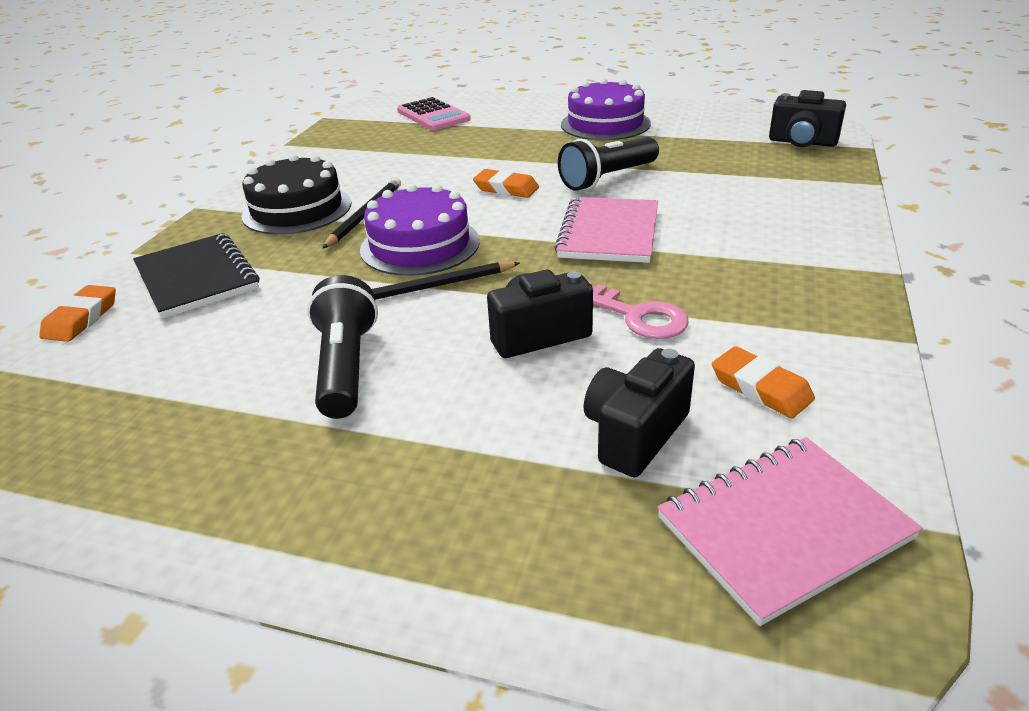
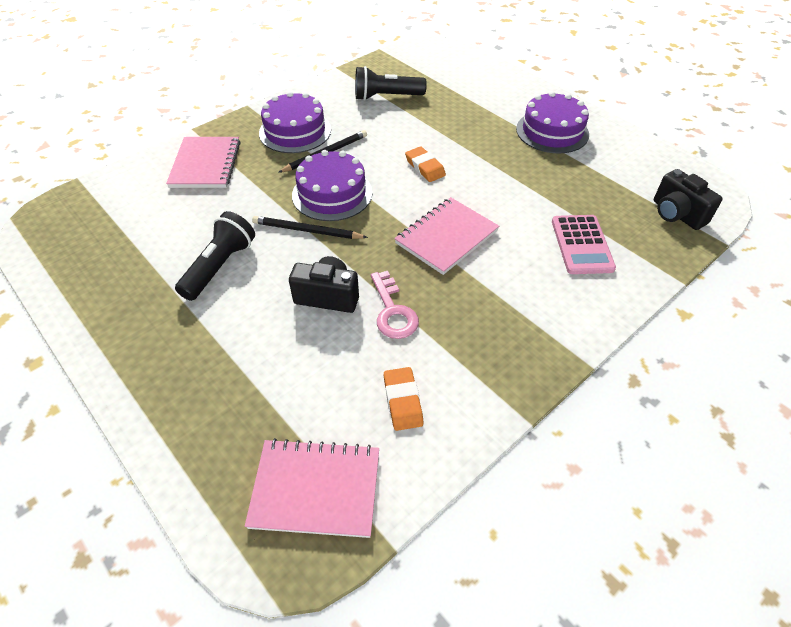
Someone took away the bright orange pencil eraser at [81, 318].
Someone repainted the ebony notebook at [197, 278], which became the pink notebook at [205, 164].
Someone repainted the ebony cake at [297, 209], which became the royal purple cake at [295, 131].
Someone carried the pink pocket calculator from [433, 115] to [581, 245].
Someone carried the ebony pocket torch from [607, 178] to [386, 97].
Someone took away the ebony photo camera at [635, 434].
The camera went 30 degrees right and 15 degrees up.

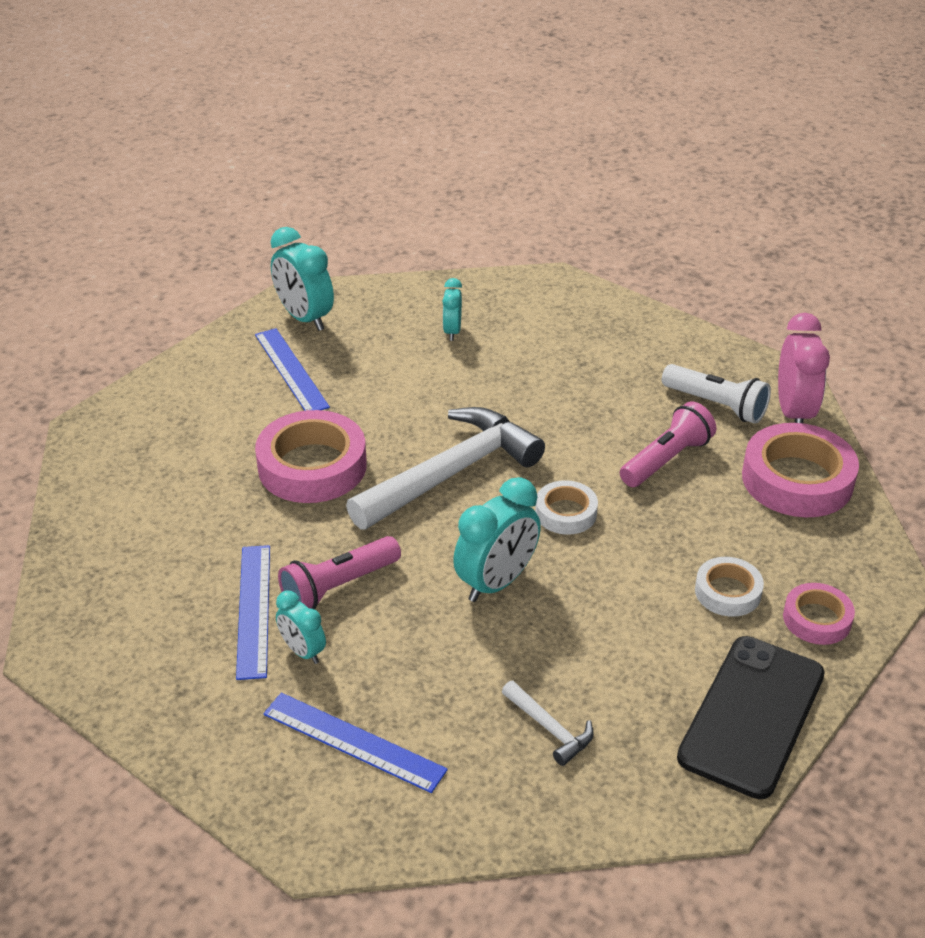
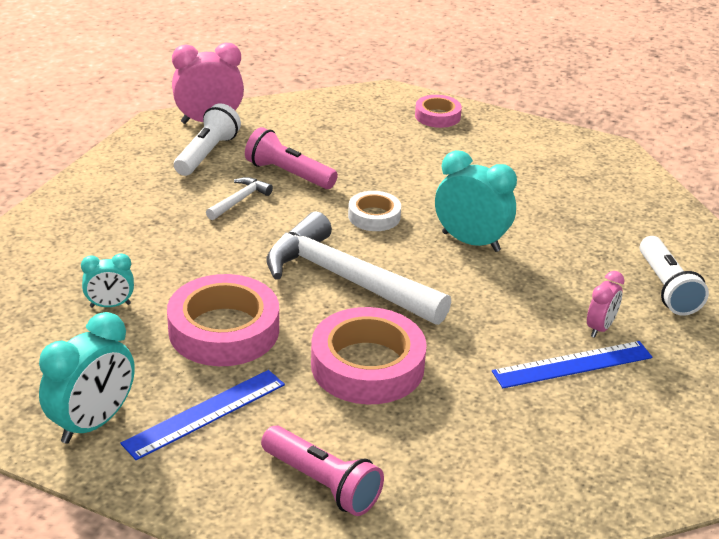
Someone swapped the royal blue ruler at [354, 741] for the pure white pocket torch at [666, 288].
Someone repainted the teal alarm clock at [303, 651], which became the pink alarm clock at [600, 328].
Someone carried the pink pocket torch from [338, 586] to [322, 483].
Someone carried the pure white claw hammer from [549, 728] to [239, 200].
Someone took away the ebony phone at [751, 715].
Someone took away the pure white roll of tape at [727, 592].
Someone carried the pink roll of tape from [797, 480] to [224, 330].
The camera went 105 degrees left and 5 degrees down.

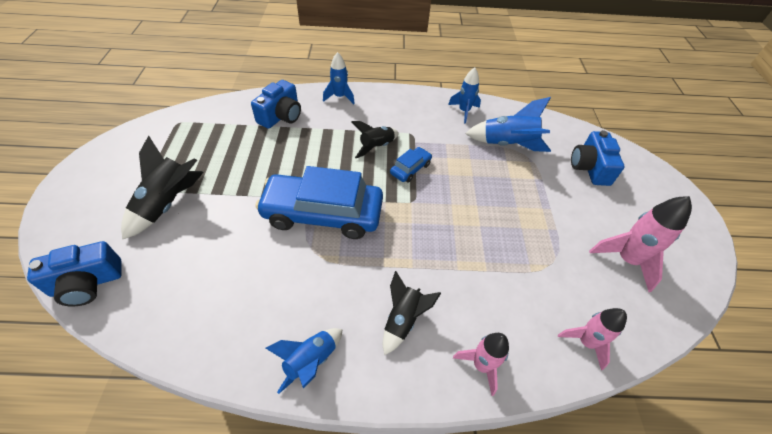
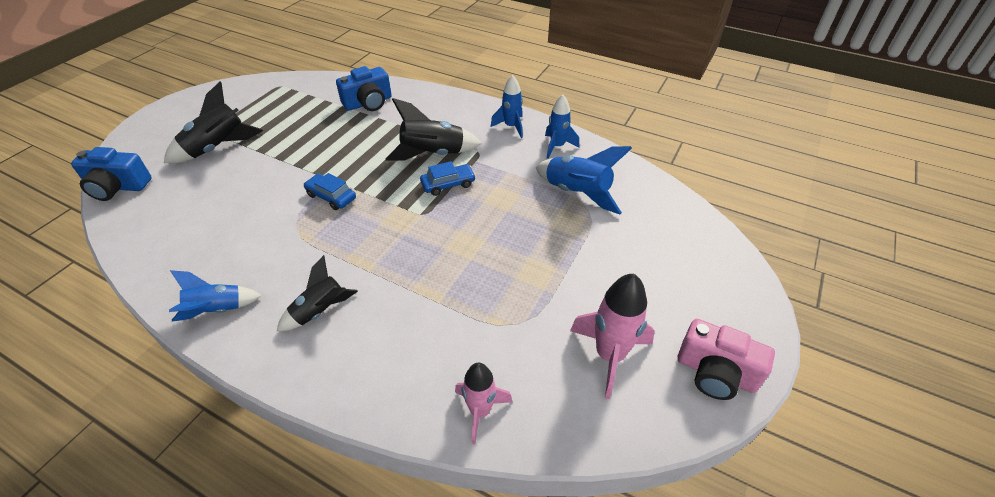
Someone scaled the royal blue toy car at [323, 213] by 0.44.
Someone carried the royal blue rocket from [339, 97] to [511, 127].
Someone scaled the ebony rocket at [376, 147] by 1.51.
Someone took away the pink rocket at [481, 365].
Someone took away the royal blue photo camera at [590, 168].
Someone put down the pink photo camera at [715, 373].
The camera went 30 degrees right and 5 degrees down.

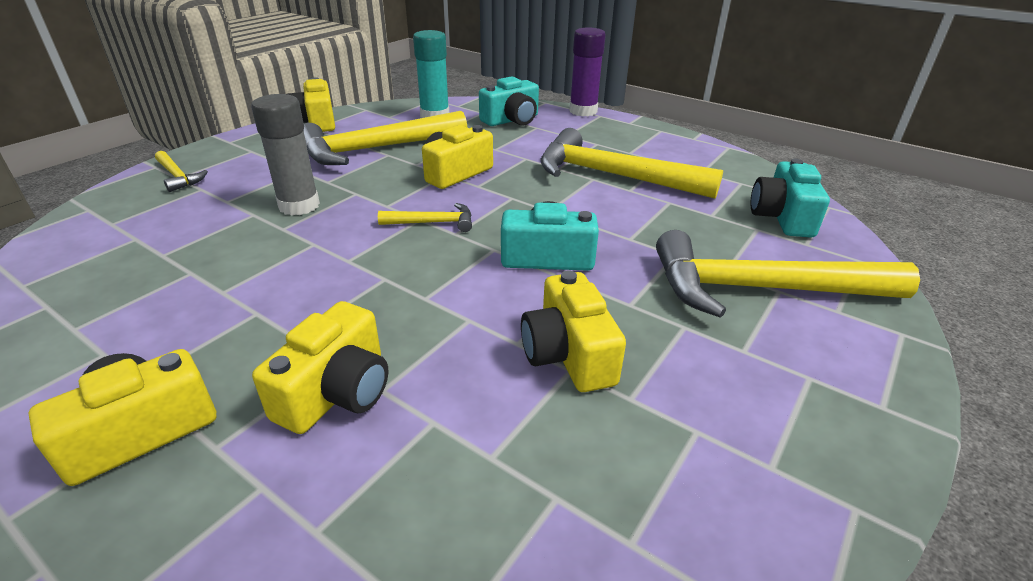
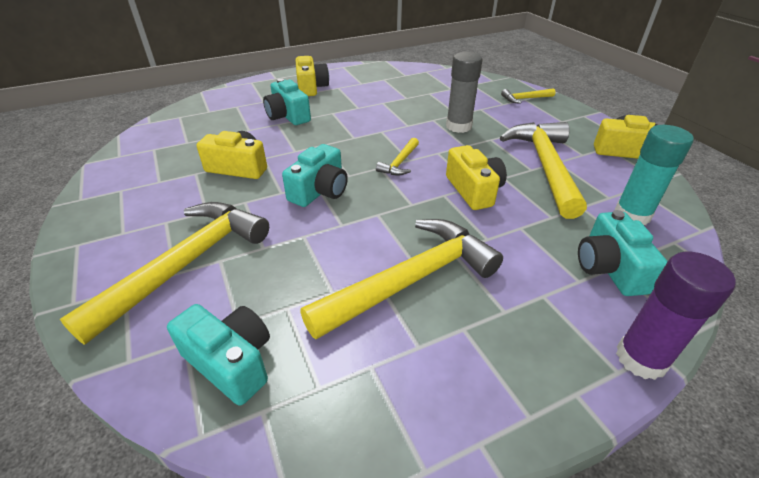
Someone repainted the bright yellow photo camera at [337, 392], which became the teal photo camera at [288, 116].
The camera went 120 degrees right and 5 degrees up.

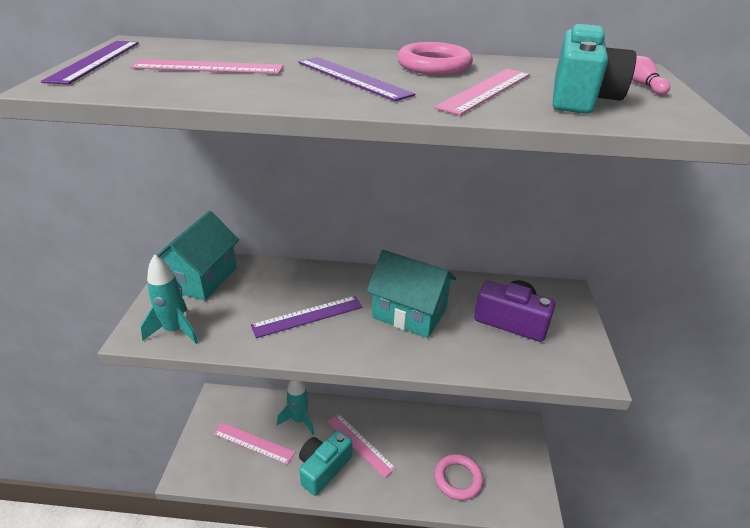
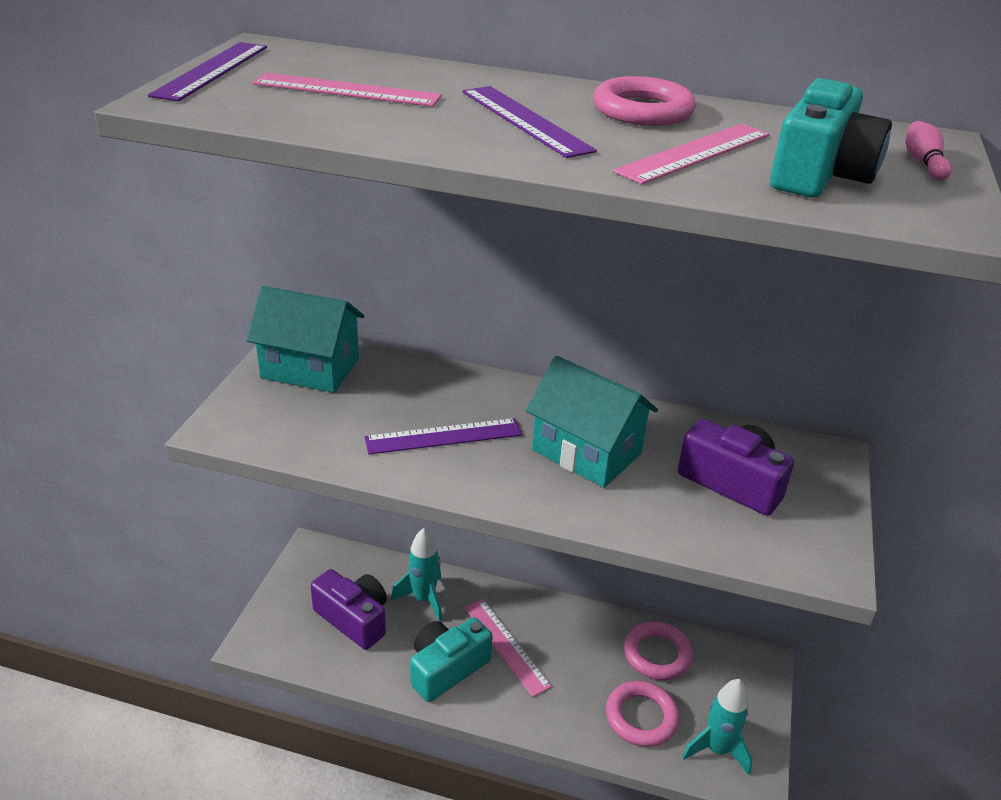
Someone carried the teal rocket from [175, 330] to [716, 749].
Someone rotated the teal toy house at [202, 278] by 75 degrees clockwise.
Someone swapped the pink ruler at [253, 443] for the royal purple photo camera at [354, 619].
Someone put down the pink ring at [657, 654].
The camera went 10 degrees right and 0 degrees up.

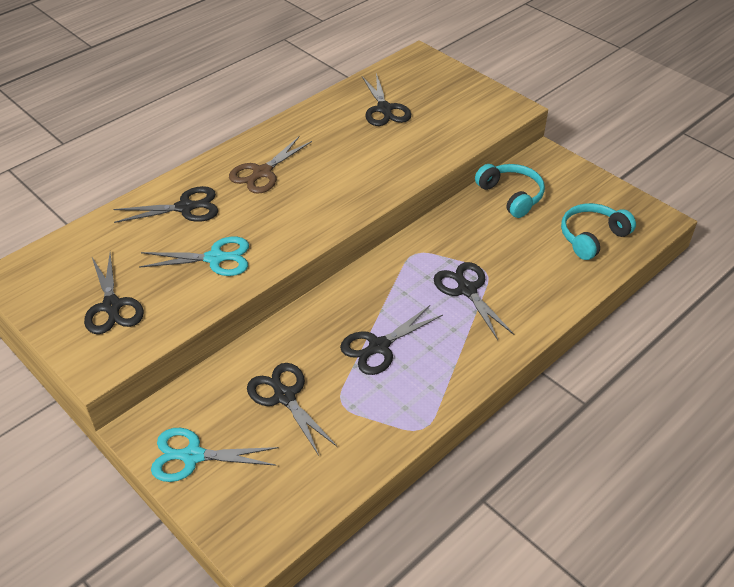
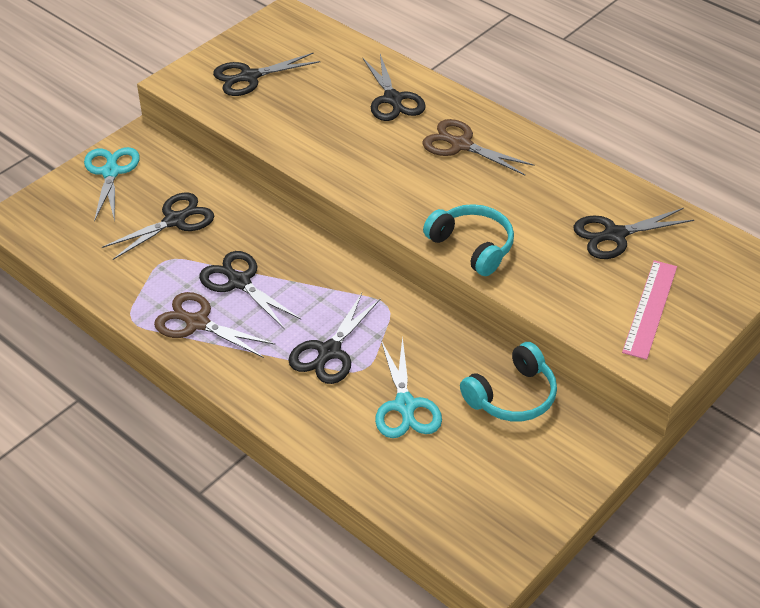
Someone carried the teal pair of scissors from [215, 258] to [405, 405].
Someone rotated the ebony pair of scissors at [467, 290] by 150 degrees clockwise.
Someone carried the teal headphones from [592, 237] to [472, 246].
Someone put down the brown pair of scissors at [197, 323].
Someone put down the pink ruler at [650, 309].
The camera went 85 degrees right and 0 degrees up.

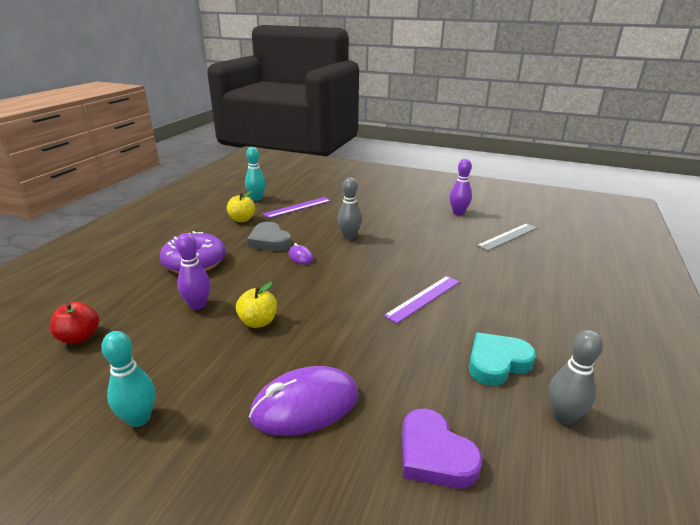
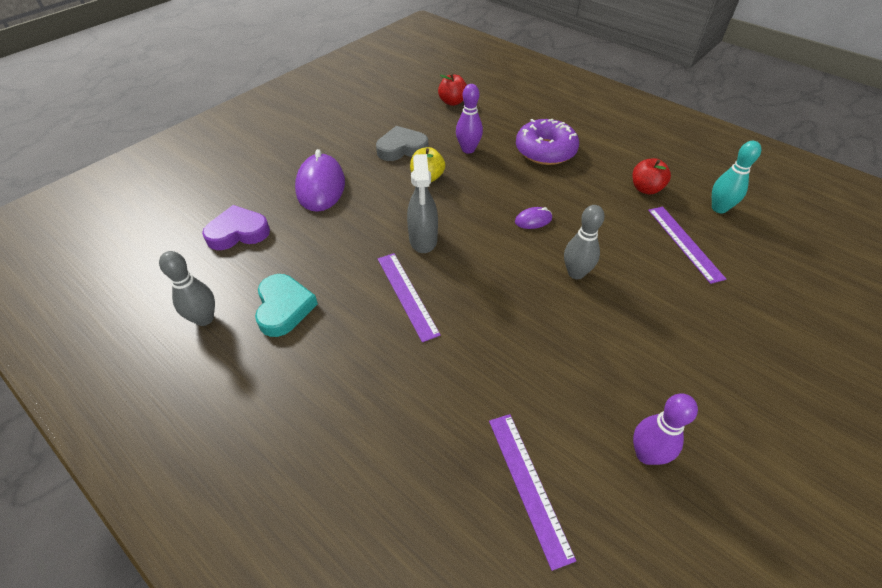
Someone took away the teal tenpin at [139, 419].
Someone repainted the bright yellow apple fruit at [242, 219], which became the scarlet apple fruit at [646, 189].
Someone carried the gray love heart from [269, 241] to [402, 148].
Someone repainted the gray ruler at [508, 237], which became the royal purple ruler at [528, 485].
Someone put down the gray spray bottle at [423, 240].
The camera went 110 degrees right and 20 degrees up.

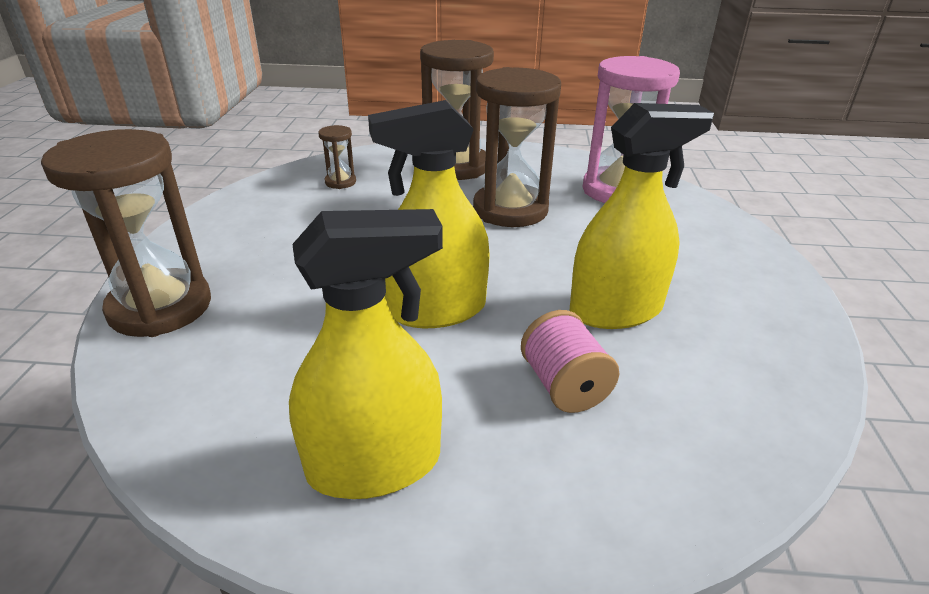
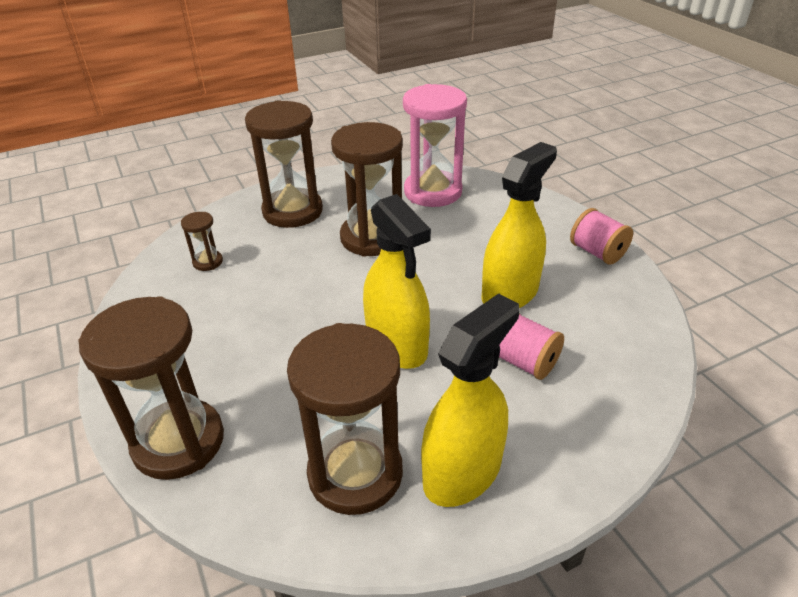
Someone rotated the bright yellow spray bottle at [436, 310] by 75 degrees counterclockwise.
Someone put down the brown sand timer at [355, 473].
Someone put down the pink reel of thread at [597, 252].
The camera went 30 degrees left and 5 degrees up.

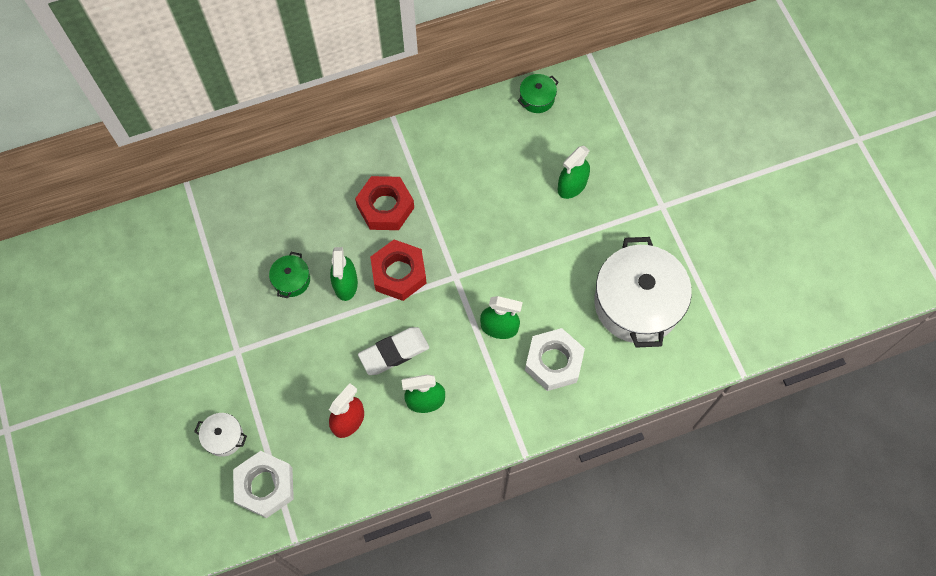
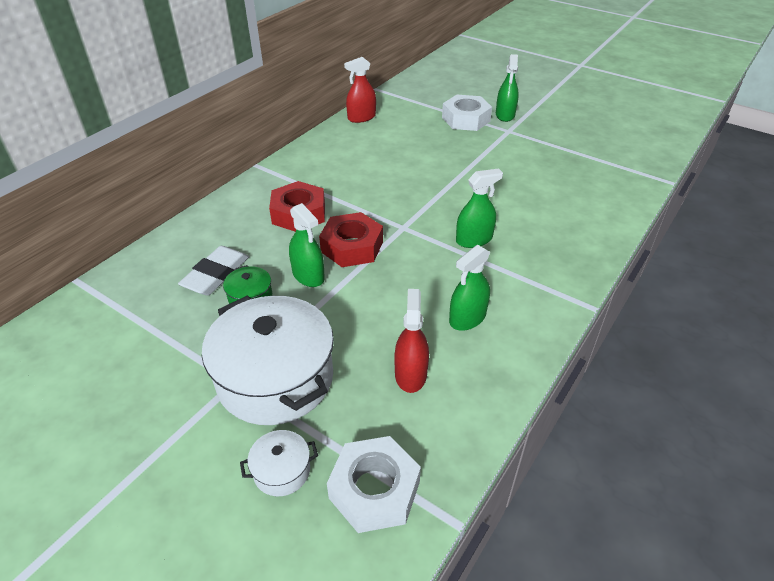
Someone carried the pure white pencil eraser from [394, 352] to [216, 274].
Someone swapped the green pot at [537, 98] for the scarlet spray bottle at [361, 117].
Someone carried the pure white hexagon nut from [553, 362] to [466, 119].
Someone carried the green spray bottle from [572, 185] to [505, 115].
Someone carried the pure white pot from [637, 303] to [275, 378].
The camera went 35 degrees left and 25 degrees down.

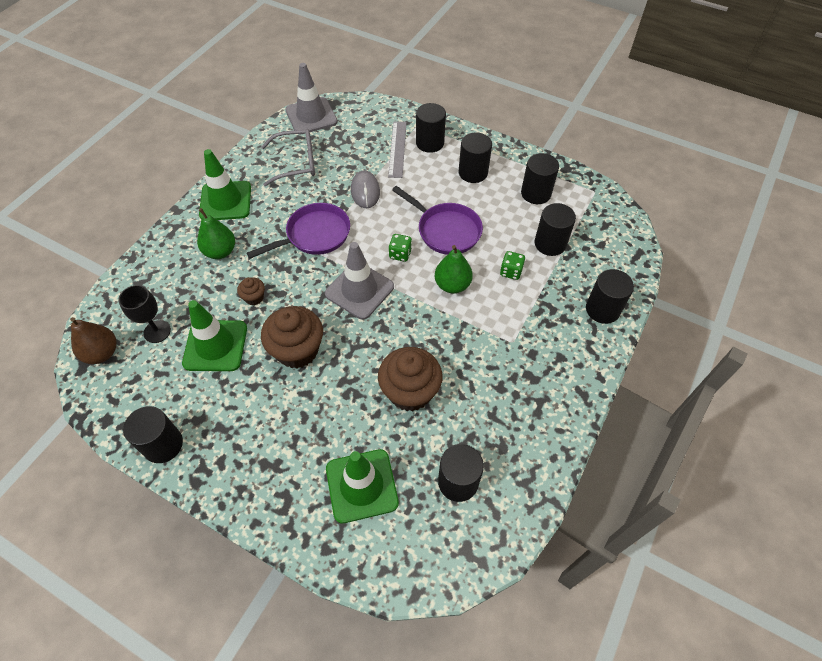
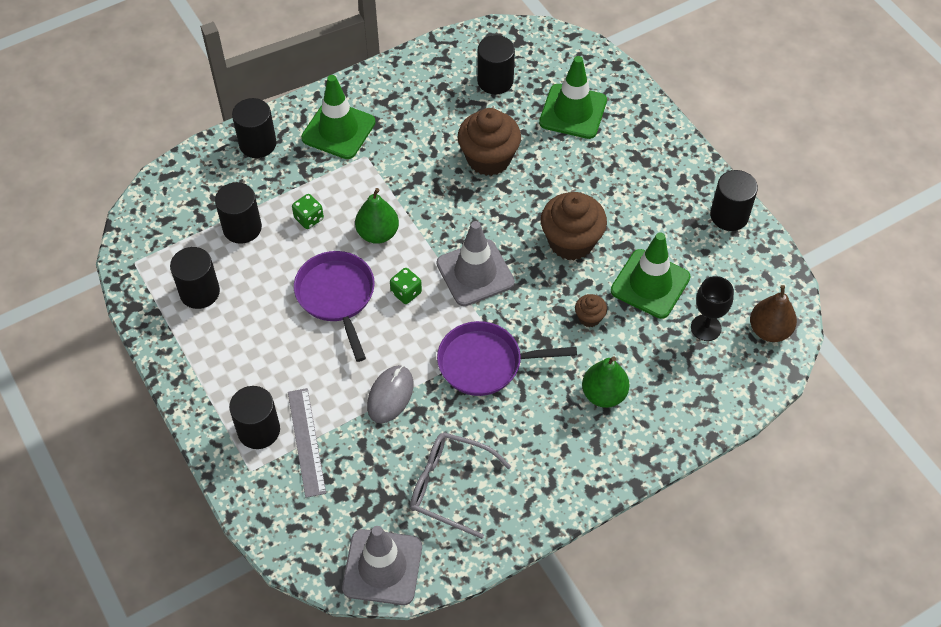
Someone carried the green road cone from [225, 201] to [338, 130].
Someone rotated the gray ruler at [397, 149] by 45 degrees counterclockwise.
Someone took away the ebony solid cylinder at [473, 172].
The camera went 150 degrees left and 0 degrees up.

